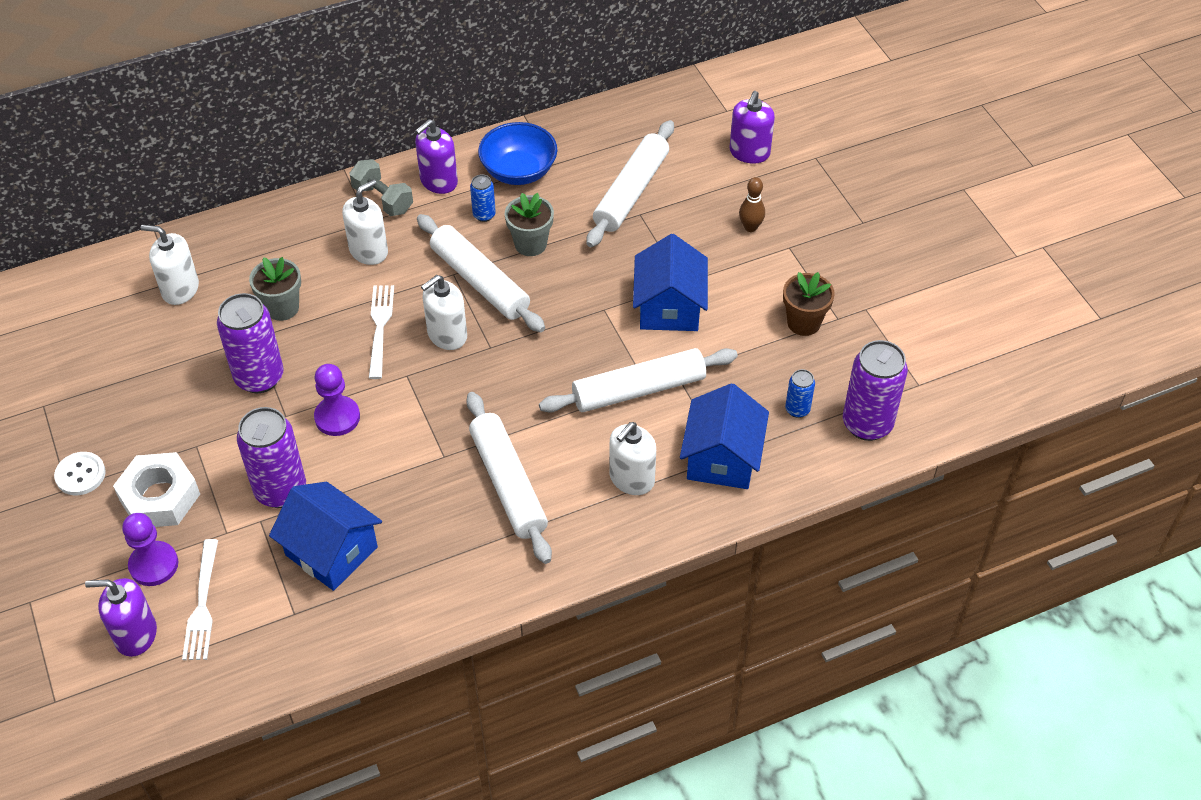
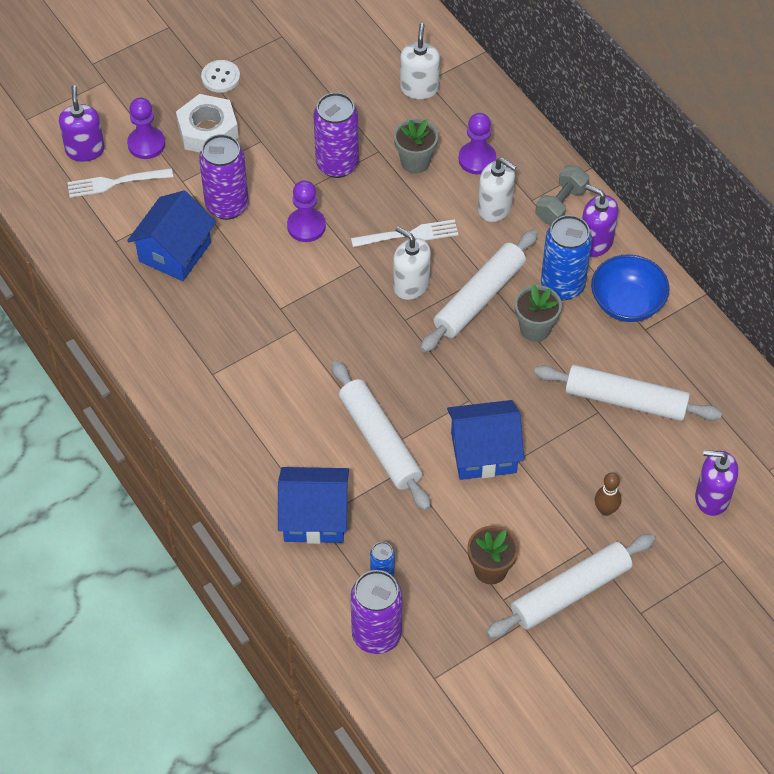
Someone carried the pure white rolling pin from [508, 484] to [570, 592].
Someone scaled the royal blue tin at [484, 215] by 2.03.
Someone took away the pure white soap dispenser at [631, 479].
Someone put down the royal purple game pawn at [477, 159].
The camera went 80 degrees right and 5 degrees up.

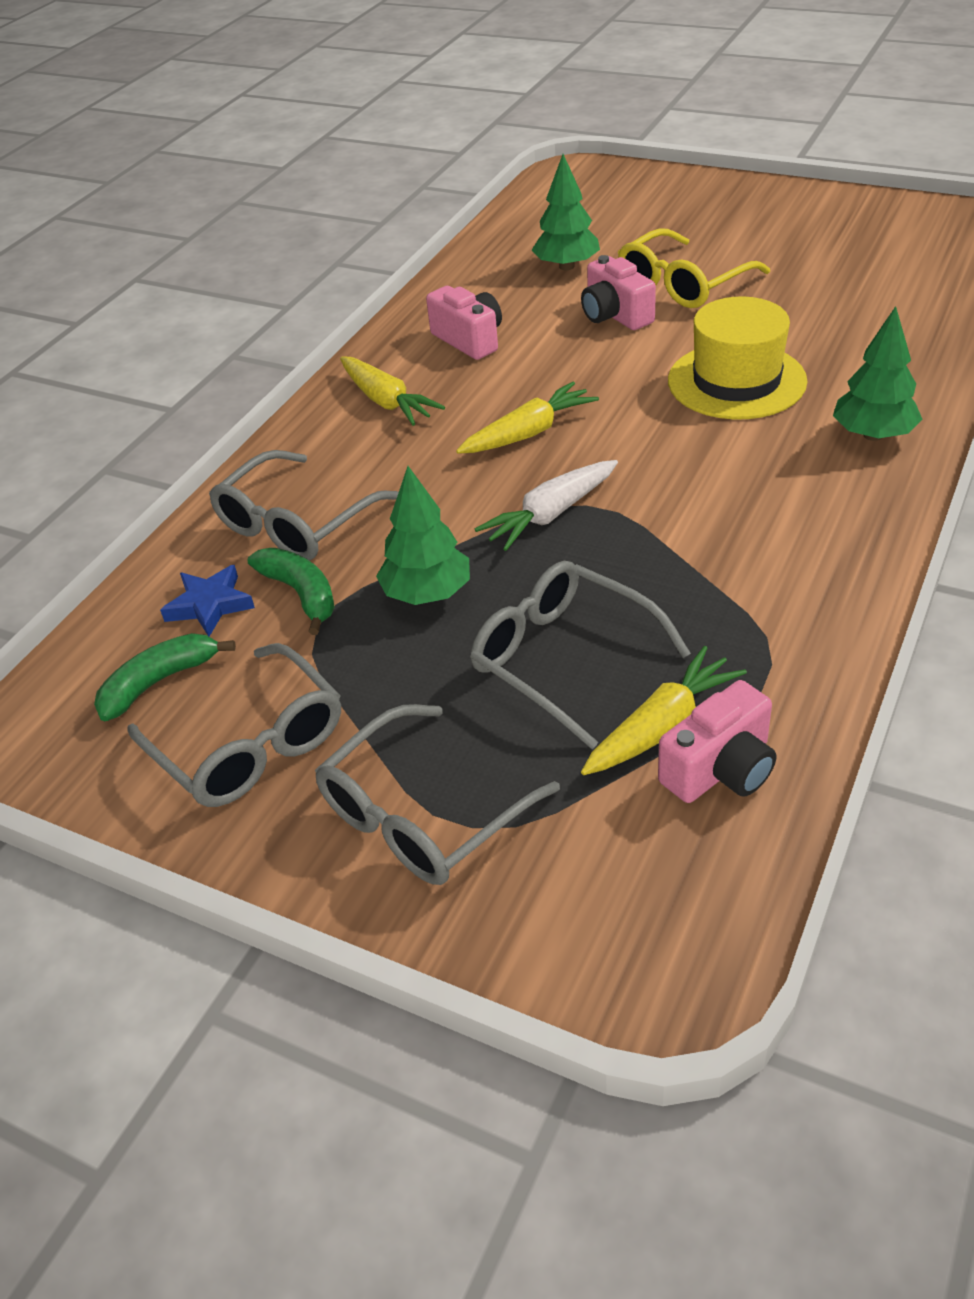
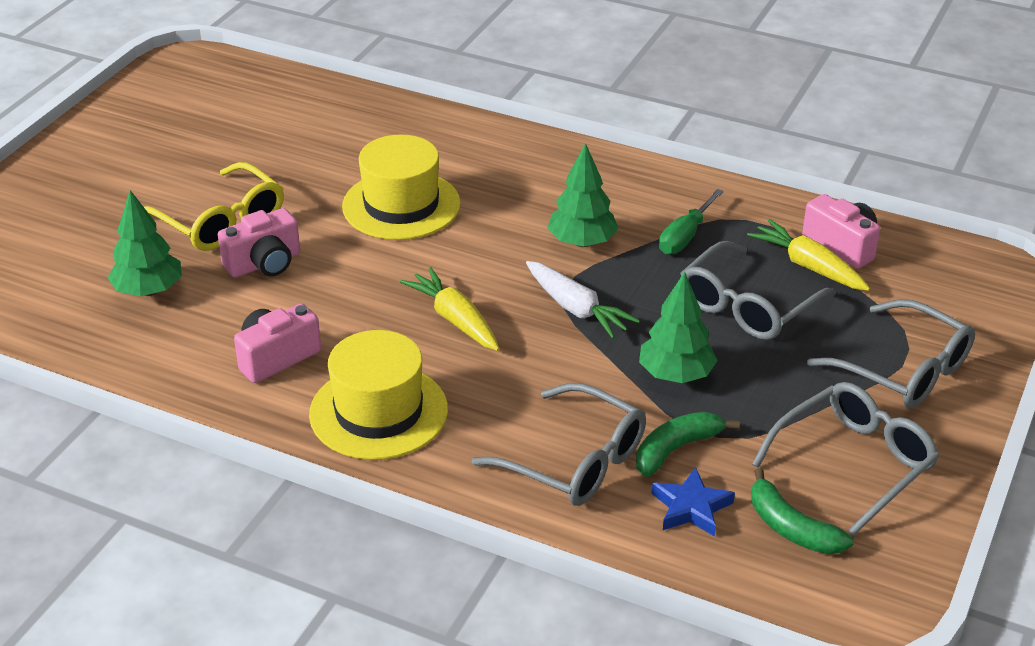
Someone swapped the bright yellow toy carrot at [386, 401] for the bright yellow tall hat at [378, 412].
Someone carried the green fir tree from [873, 435] to [582, 242].
Someone put down the green flat screwdriver at [685, 236].
The camera went 95 degrees left and 5 degrees down.

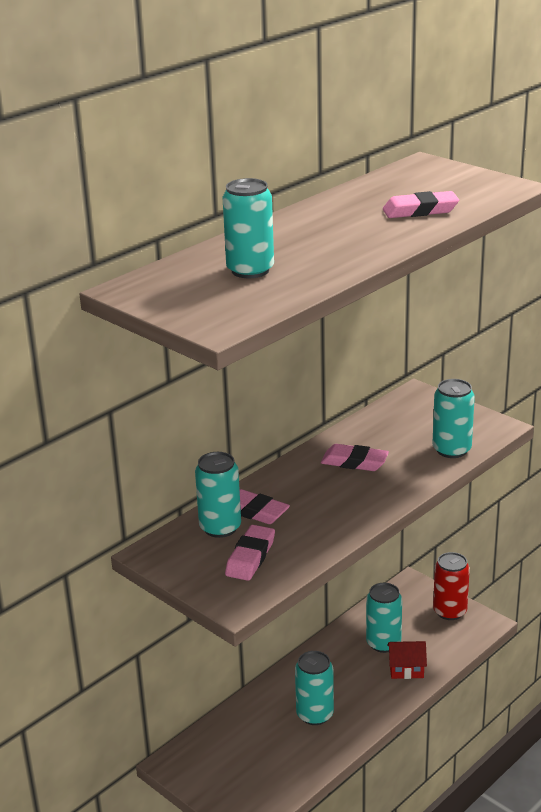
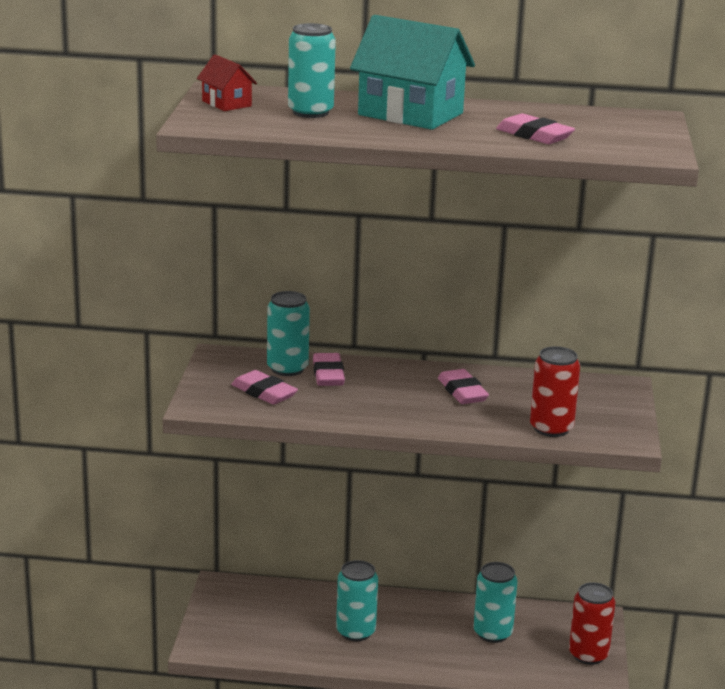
Someone rotated the pink pencil eraser at [250, 557] by 60 degrees clockwise.
Someone carried the scarlet toy house from [406, 669] to [226, 103].
Someone repainted the teal tin at [451, 450], which became the scarlet tin at [551, 428].
Someone put down the teal toy house at [410, 114].
The camera went 50 degrees right and 5 degrees down.

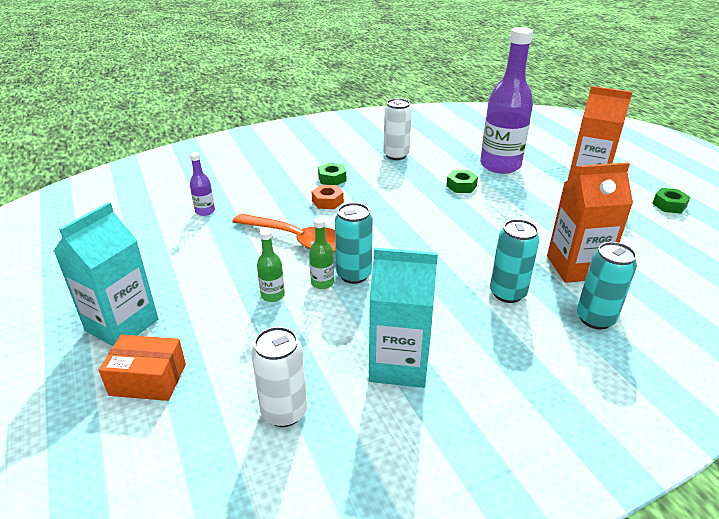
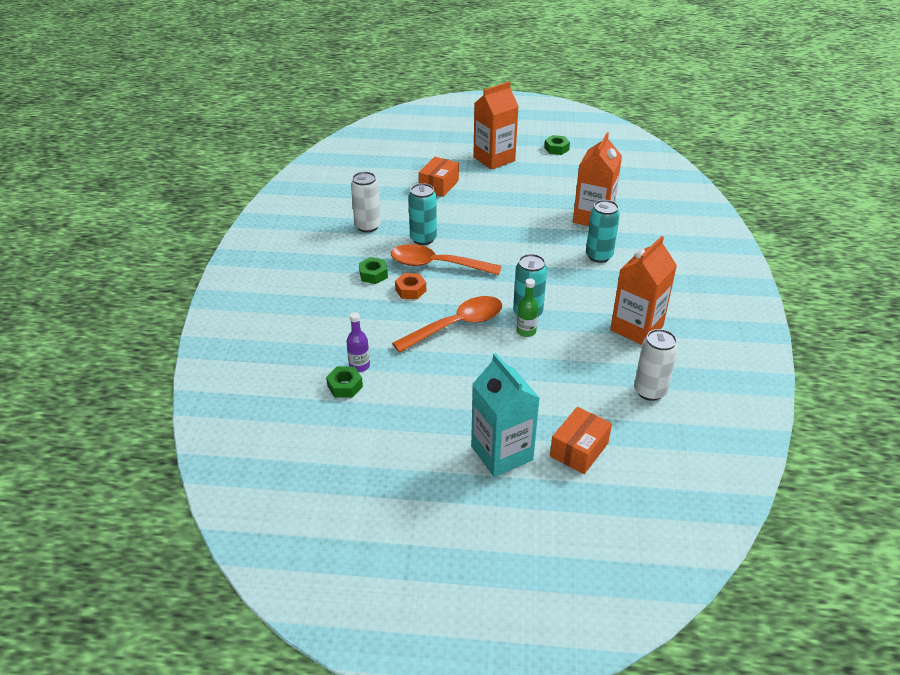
Someone took away the green bottle at [272, 295].
Someone repainted the teal juice carton at [399, 364], which became the bright orange juice carton at [636, 328].
Someone carried the green hexagon nut from [461, 186] to [345, 386].
Someone swapped the royal purple bottle at [500, 165] for the bright orange package at [439, 185].
Someone carried the teal tin from [595, 318] to [423, 239].
Someone put down the bright orange teaspoon at [437, 265].
The camera went 60 degrees left and 5 degrees up.

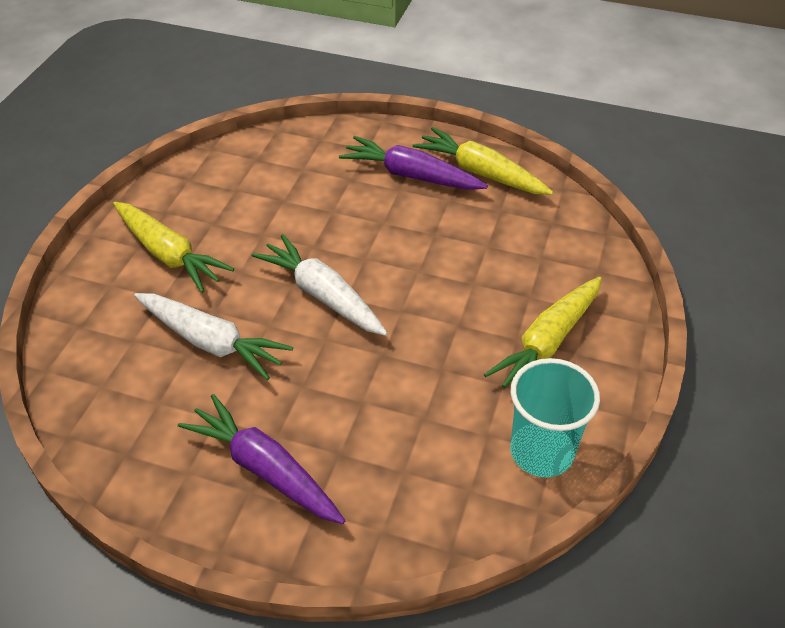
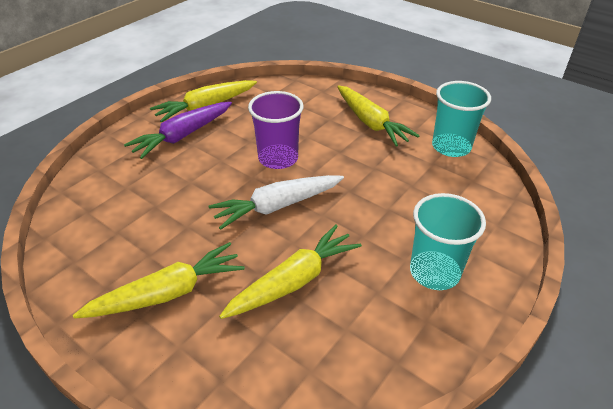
Someone repainted the pure white toy carrot at [211, 342], which became the bright yellow toy carrot at [294, 281].
Someone swapped the royal purple toy carrot at [265, 469] for the teal tumbler at [434, 272].
Someone put down the royal purple tumbler at [278, 158].
The camera went 70 degrees left and 5 degrees down.

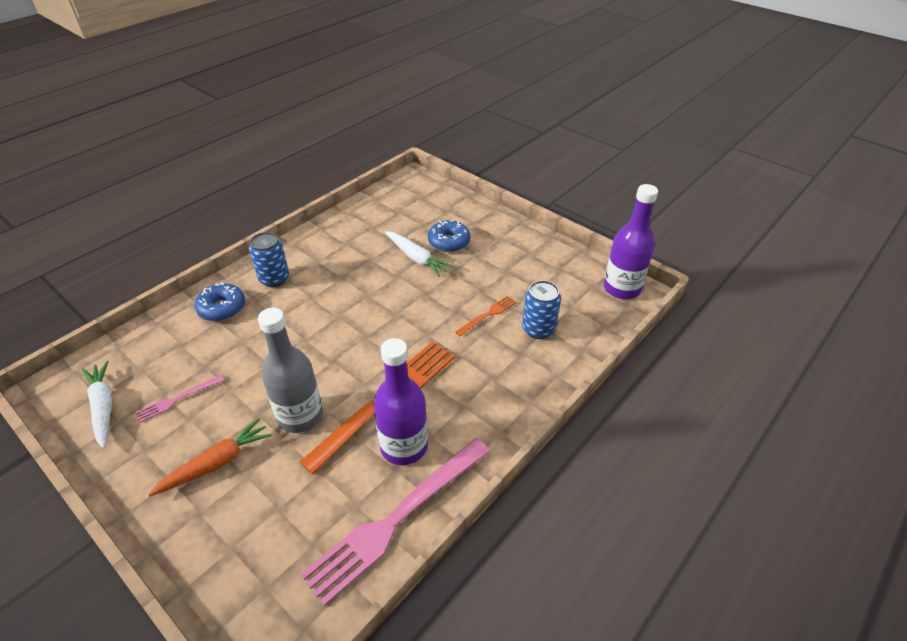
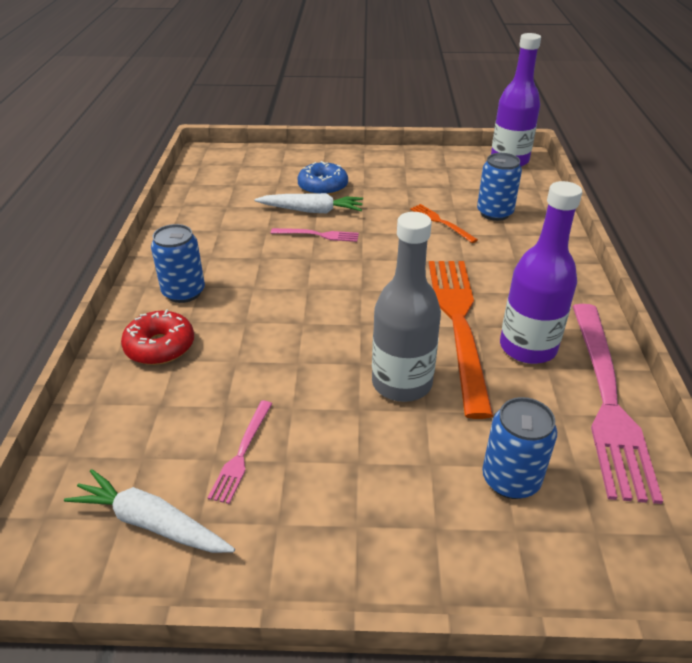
Someone took away the bright orange toy carrot at [216, 463].
Someone repainted the royal blue glazed donut at [222, 308], which became the scarlet glazed donut at [160, 346].
Someone rotated the bright orange dinner fork at [487, 315] by 45 degrees counterclockwise.
Someone put down the pink dinner fork at [318, 235].
Someone put down the royal blue tin at [510, 479].
The camera went 40 degrees left and 5 degrees down.

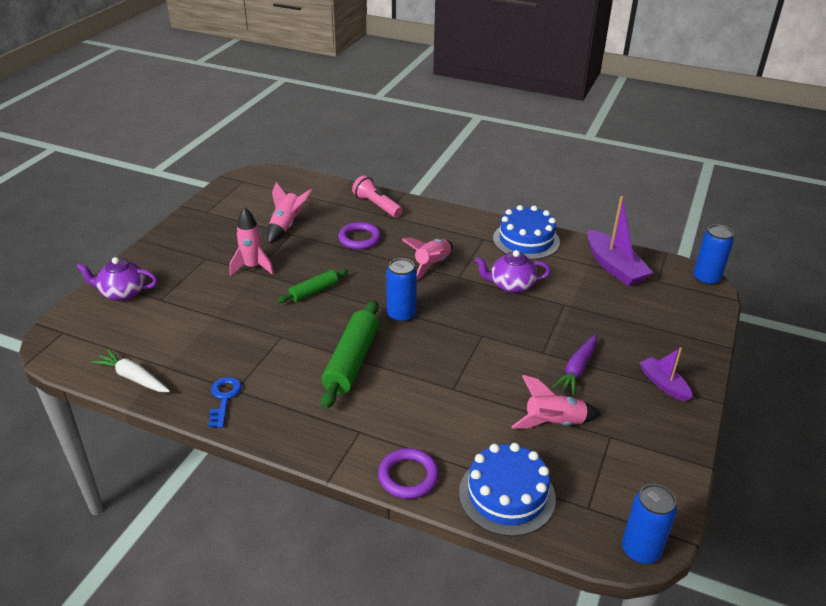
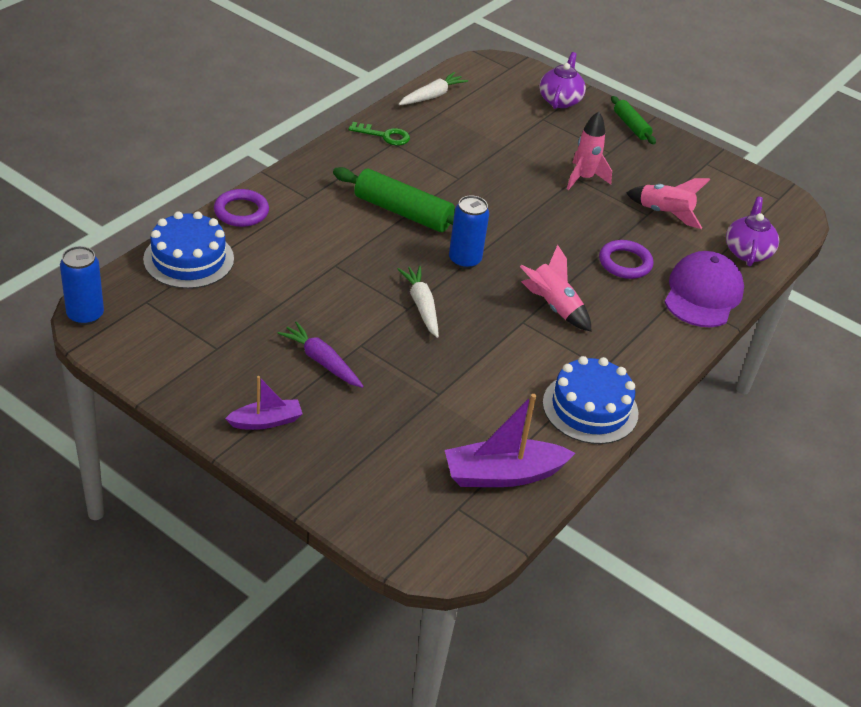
Someone repainted the royal blue key at [224, 398], which became the green key at [384, 136].
Someone carried the green rolling pin from [314, 291] to [631, 126].
Someone swapped the pink pocket torch at [377, 206] for the royal purple peaked cap at [703, 294].
Someone carried the royal purple teapot from [511, 285] to [747, 252].
Someone took away the pink rocket at [554, 423].
Someone took away the royal blue tin at [706, 279].
Someone put down the pure white toy carrot at [421, 306].
The camera went 100 degrees right and 5 degrees up.

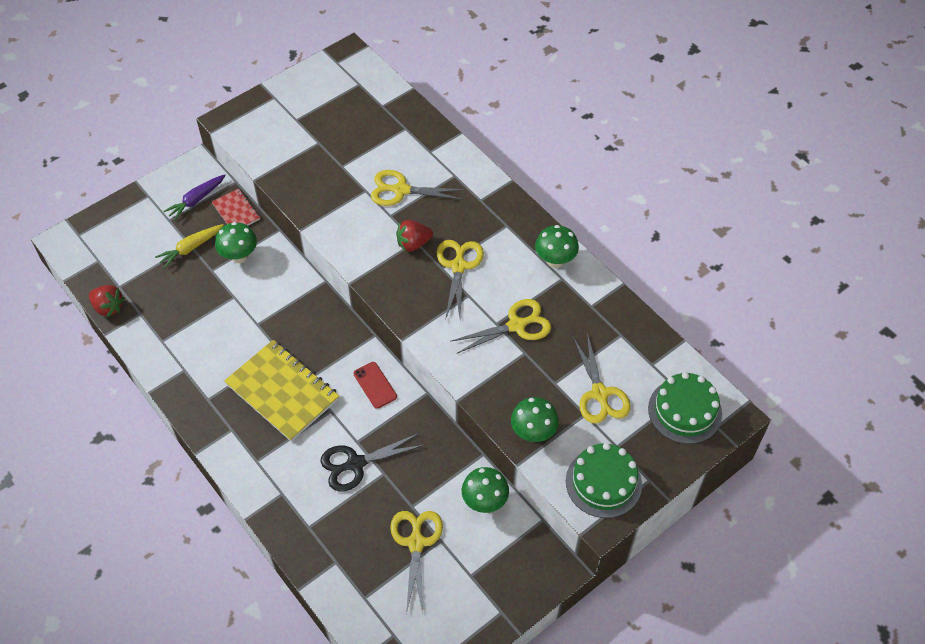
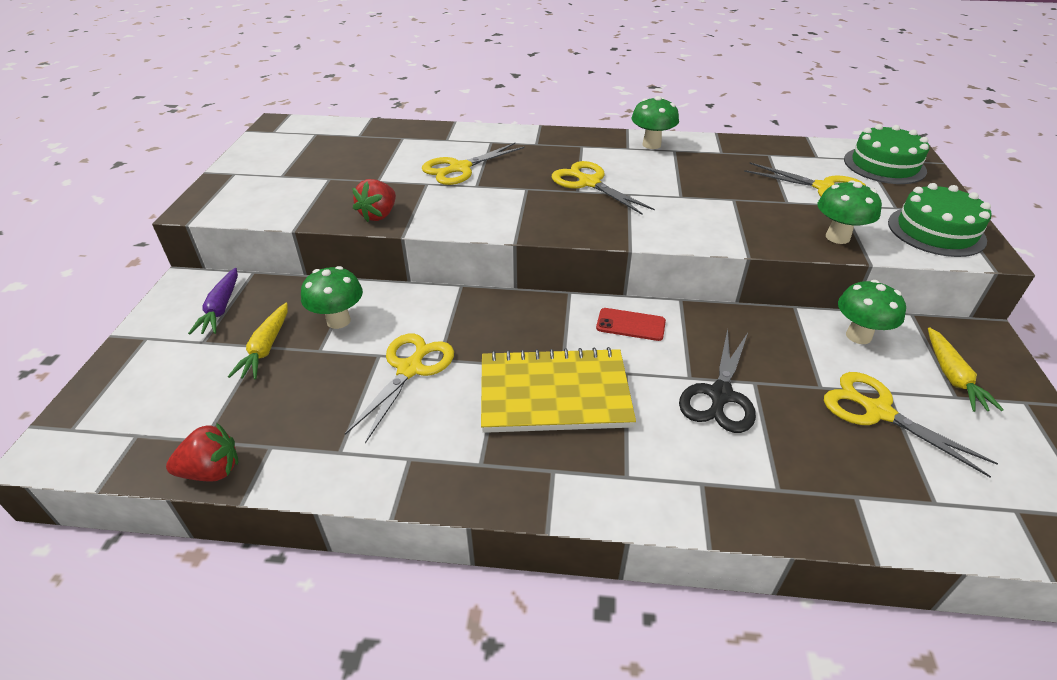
Someone took away the scarlet notebook at [236, 212].
Someone carried the scarlet strawberry from [413, 244] to [379, 215].
Someone carried the bright yellow pair of scissors from [517, 325] to [410, 369].
Someone put down the bright yellow toy carrot at [952, 376].
The camera went 45 degrees left and 15 degrees down.

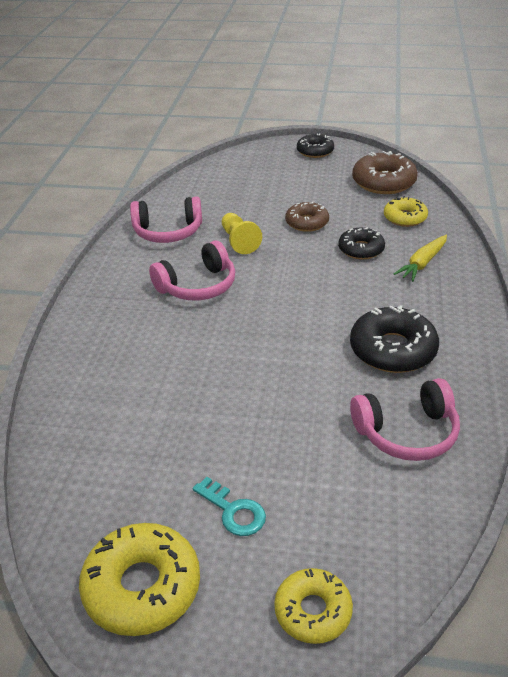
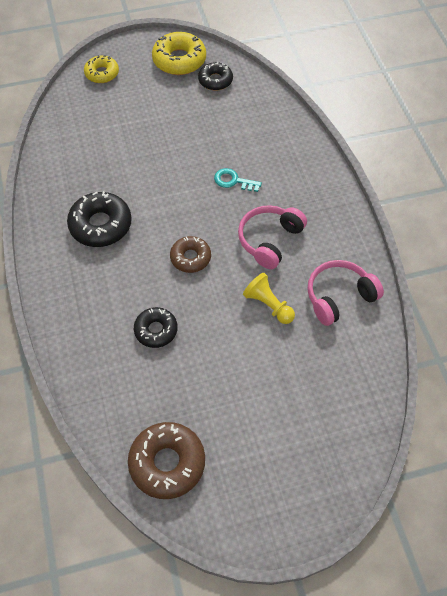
Someone carried the teal key from [233, 511] to [233, 181].
Someone carried the brown glazed donut from [307, 222] to [190, 258].
Someone carried the ebony glazed donut from [315, 151] to [215, 80].
Someone took away the pink headphones at [407, 433].
Someone took away the bright yellow glazed donut at [405, 218].
Someone took away the bright yellow toy carrot at [422, 263].
The camera went 155 degrees right and 20 degrees up.

